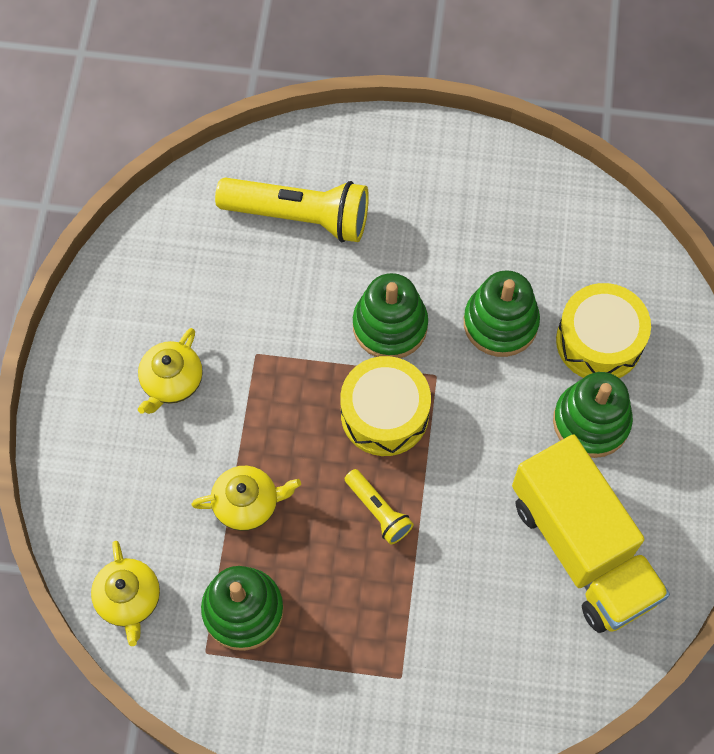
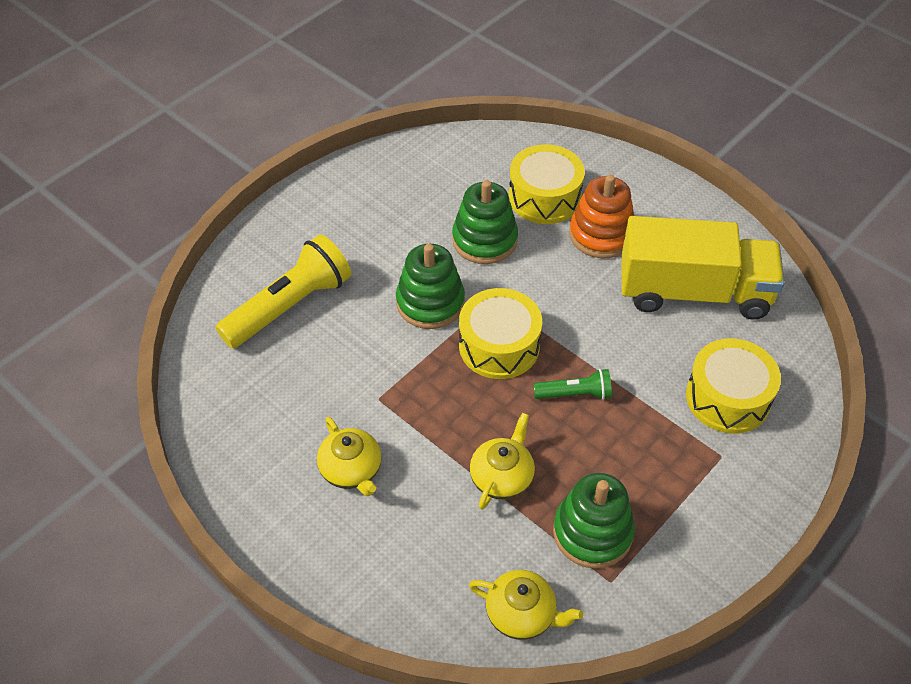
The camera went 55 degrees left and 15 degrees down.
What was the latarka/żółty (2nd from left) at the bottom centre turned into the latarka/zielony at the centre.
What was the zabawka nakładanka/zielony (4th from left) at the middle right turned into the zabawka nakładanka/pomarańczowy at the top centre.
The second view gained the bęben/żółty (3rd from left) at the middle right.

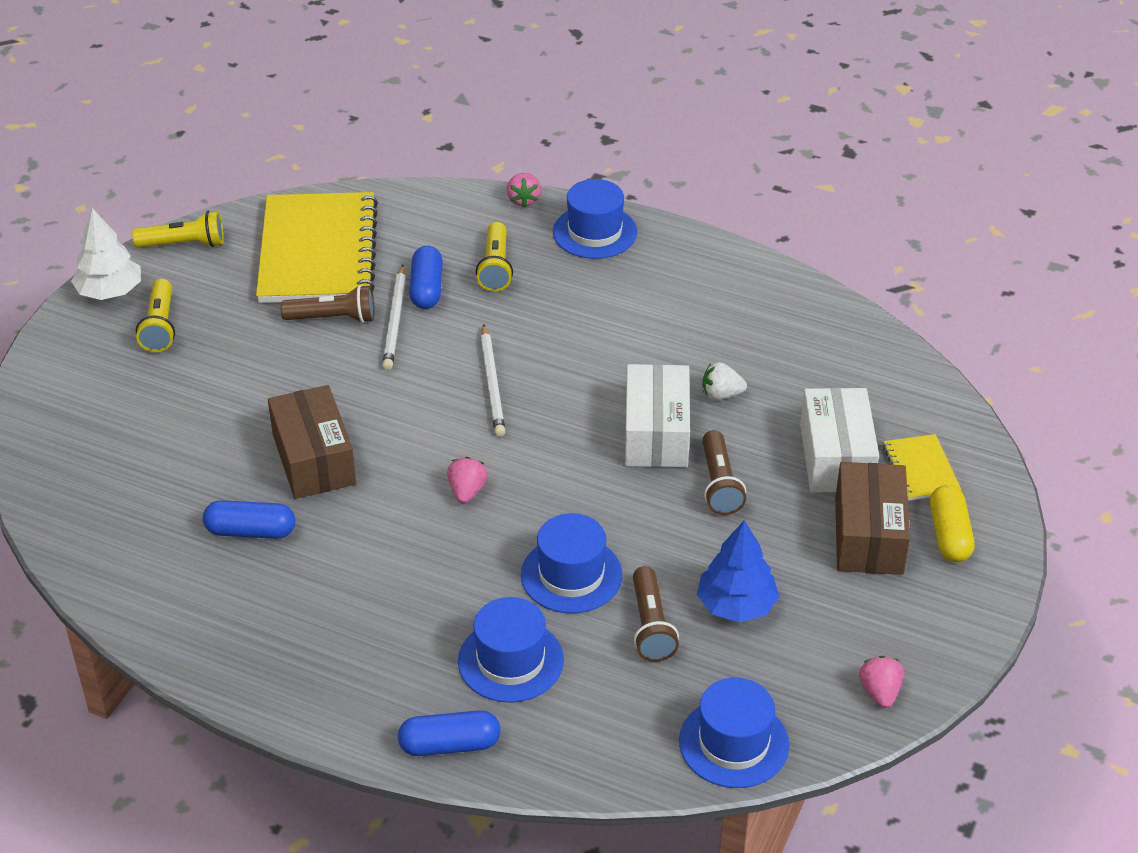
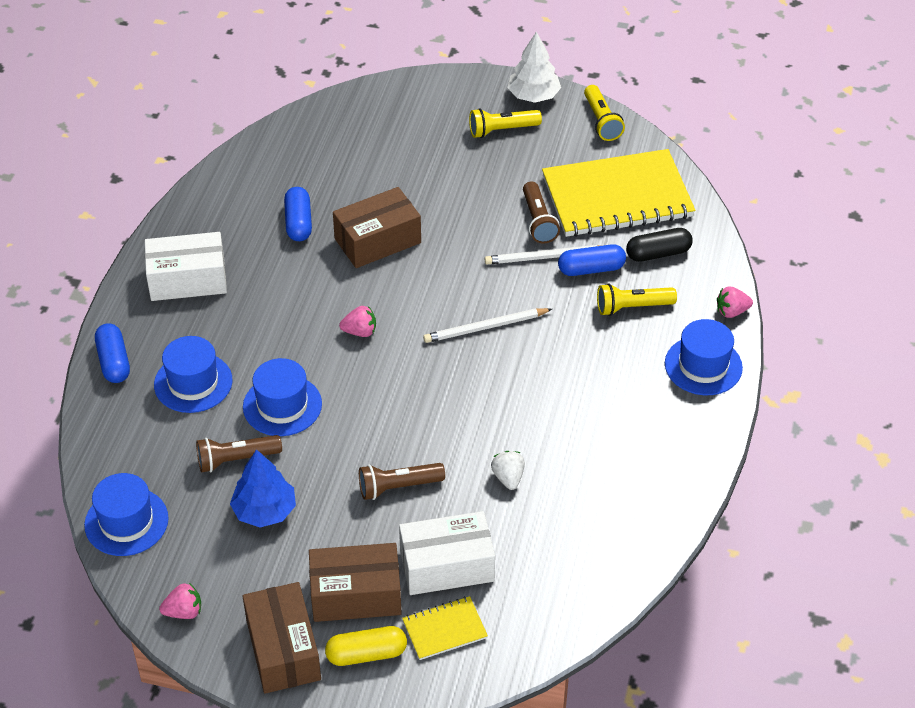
The camera went 80 degrees right and 5 degrees up.
The pudełko/biały (1st from left) ended up elsewhere, having gone from the centre to the middle left.
The second view gained the pudełko/brązowy (1st from left) at the bottom left.
The second view gained the kapsułka/czarny at the middle right.

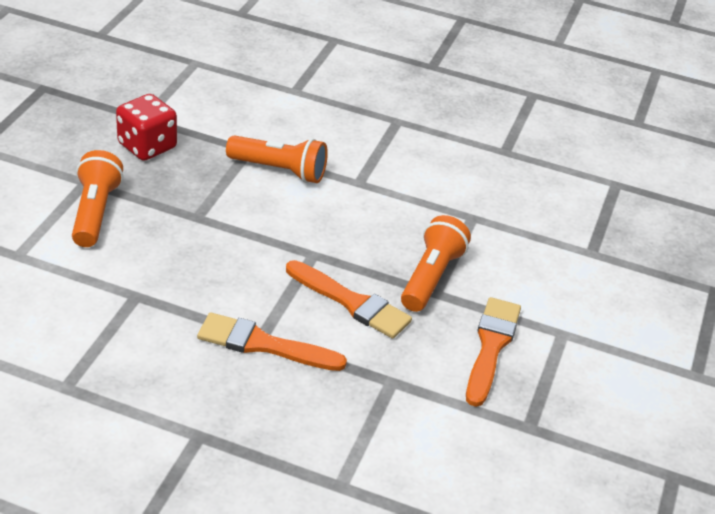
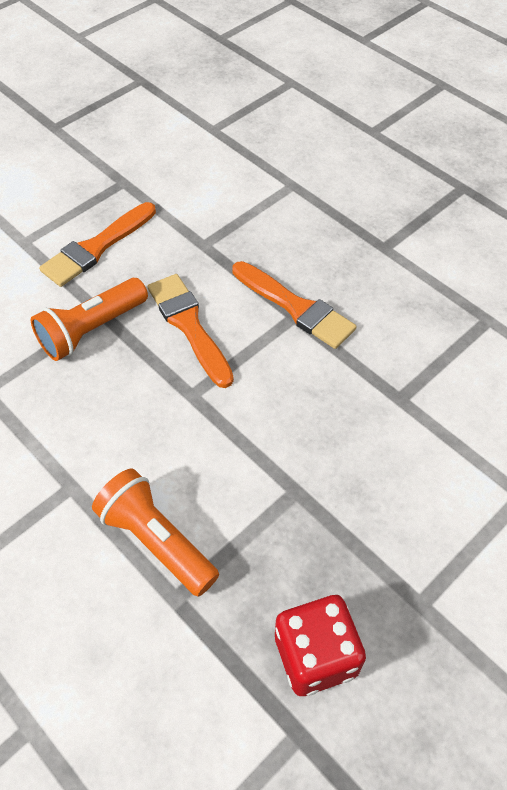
The camera went 150 degrees left and 15 degrees up.
The second view lost the latarka/pomarańczowy (1st from left) at the middle left.

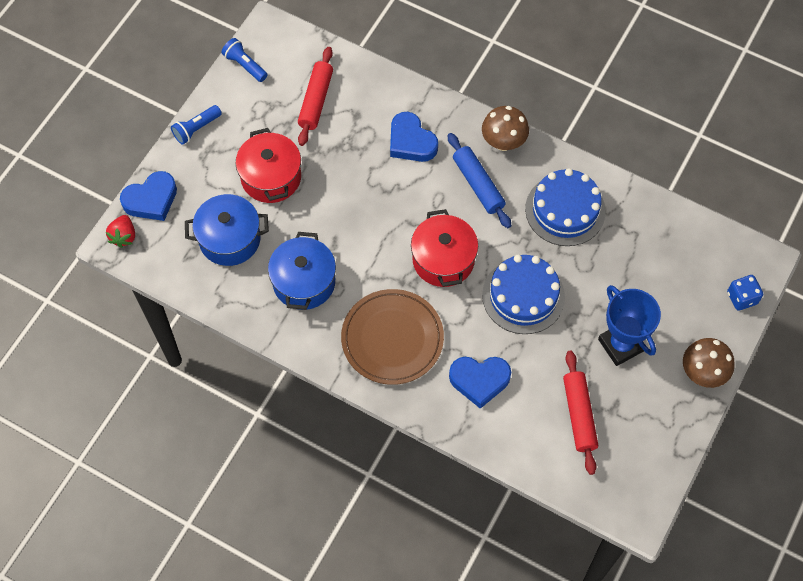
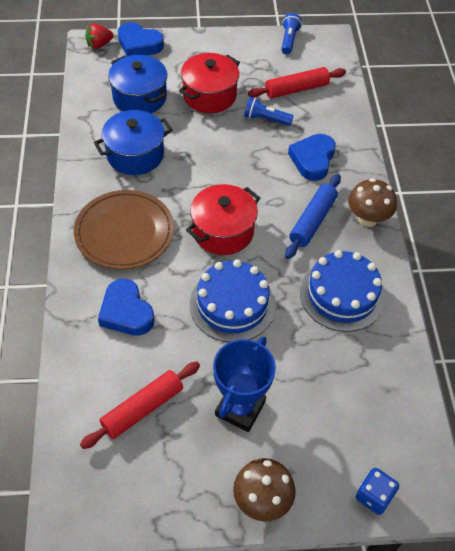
The camera went 55 degrees right and 10 degrees down.
The latarka/niebieski (1st from left) ended up elsewhere, having gone from the top left to the top centre.

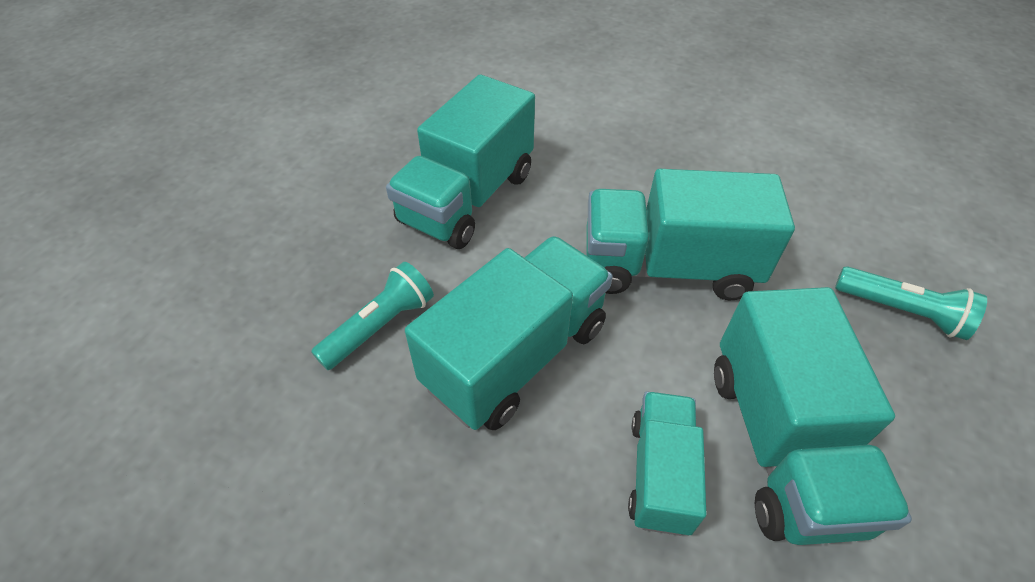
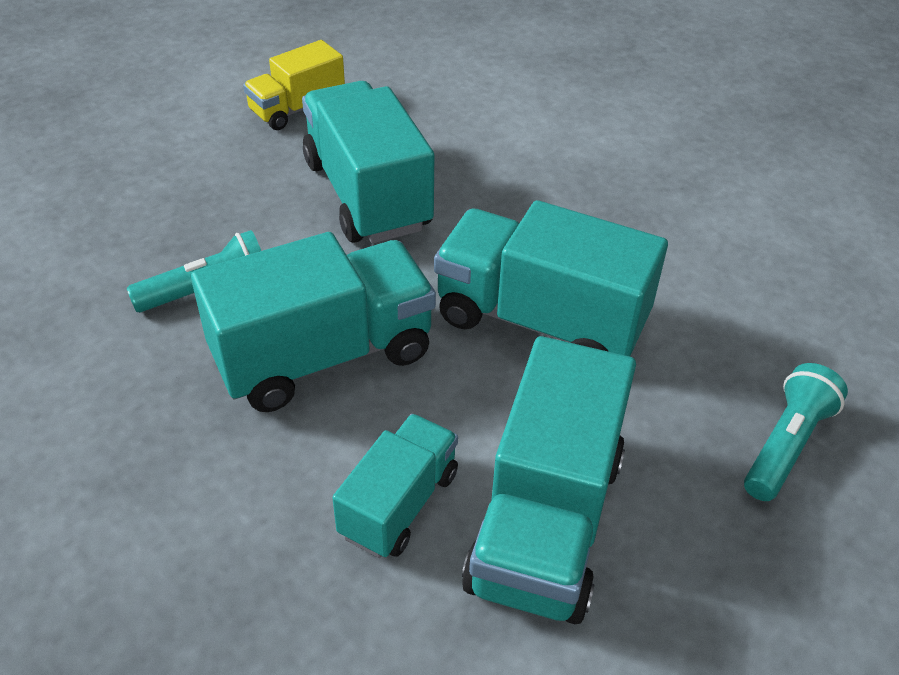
The camera went 20 degrees right and 5 degrees down.
The ciężarówka/turkusowy (1st from left in the first image) at the top centre ended up facing another way, 105 degrees clockwise from before.
The latarka/turkusowy (2nd from left) at the middle right ended up facing another way, 105 degrees counterclockwise from before.
The second view gained the ciężarówka/żółty at the top left.

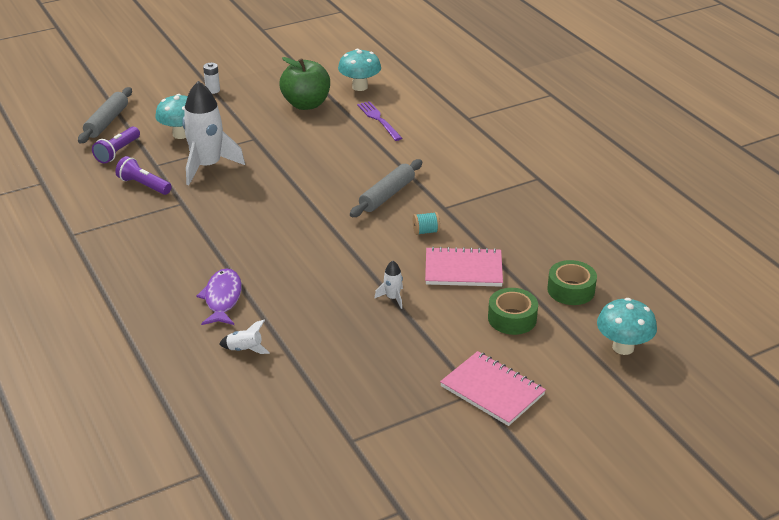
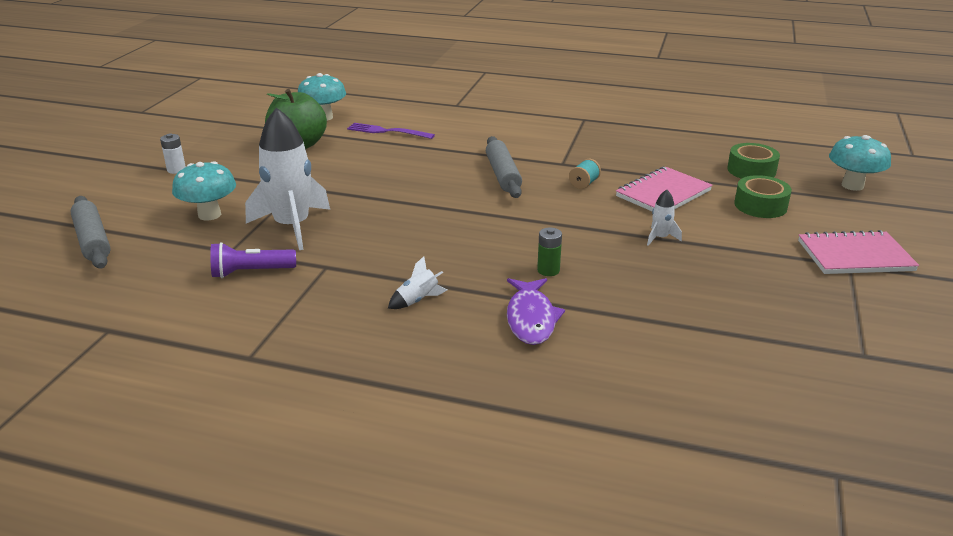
The camera went 45 degrees left and 5 degrees down.
The second view lost the latarka/fioletowy (1st from left) at the top left.
The ryba/fioletowy at the middle left ended up facing another way, 135 degrees counterclockwise from before.
The rakieta/biały (2nd from left) ended up elsewhere, having gone from the middle left to the centre.
The second view gained the bateria/zielony at the centre.

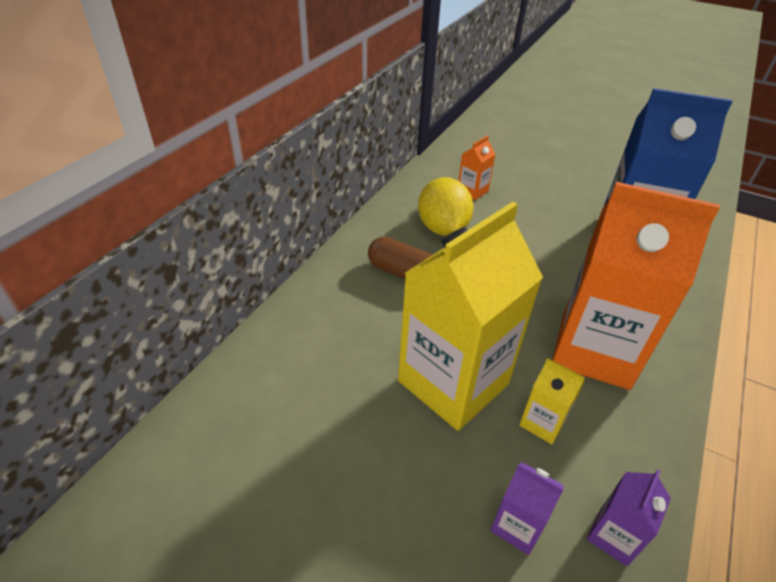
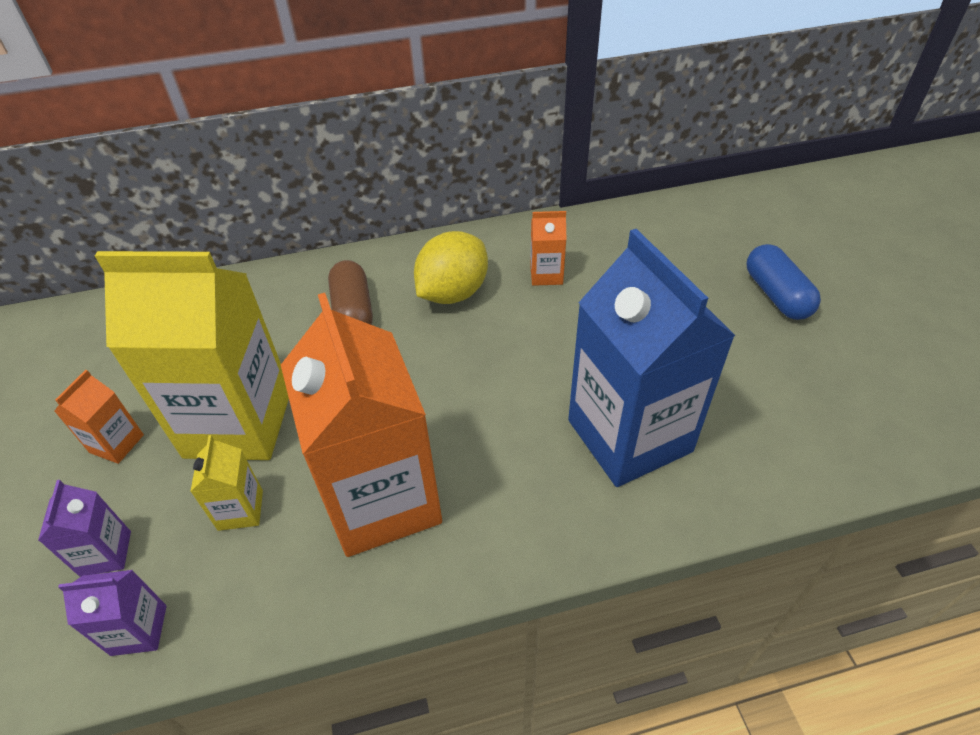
The camera went 50 degrees right and 5 degrees up.
The second view gained the karton mleka/pomarańczowy (1st from left) at the middle left.
The second view gained the kapsułka/niebieski at the middle right.

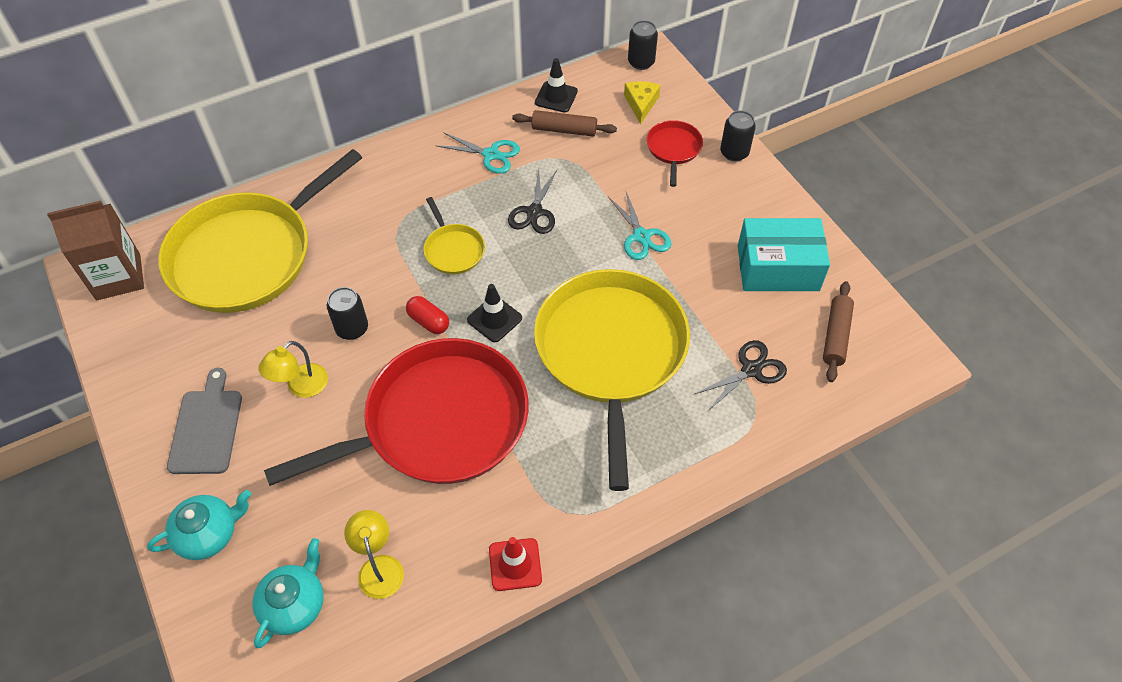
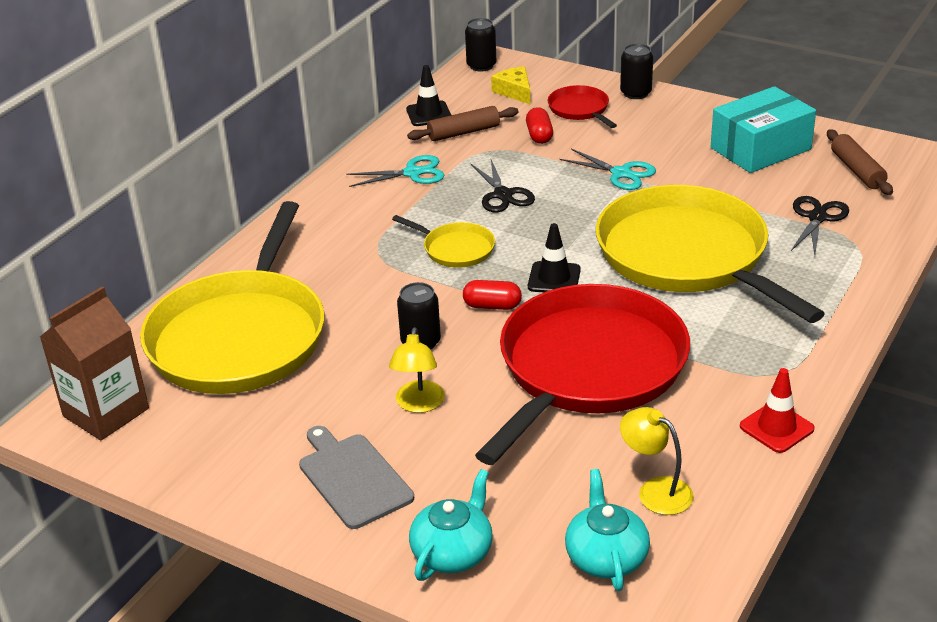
The camera went 30 degrees left and 20 degrees down.
The second view gained the kapsułka/czerwony (2nd from left) at the top centre.

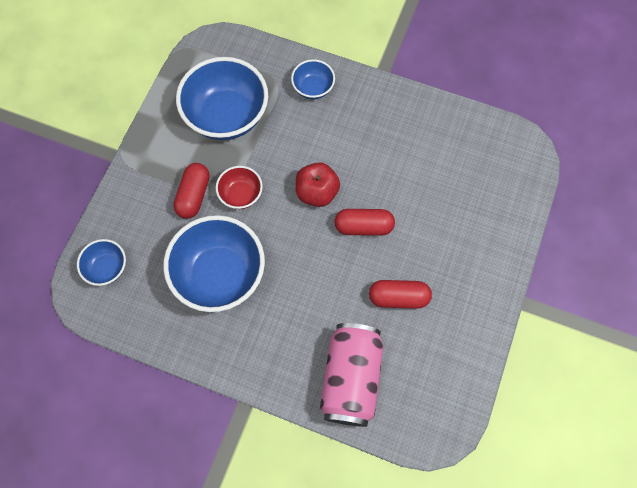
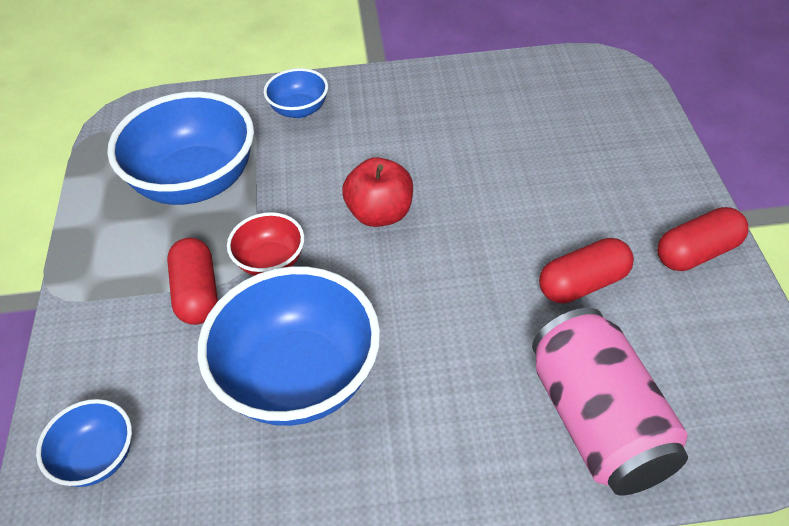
The camera went 25 degrees left and 20 degrees down.
The kapsułka/czerwony (2nd from left in the first image) ended up elsewhere, having gone from the centre to the middle right.

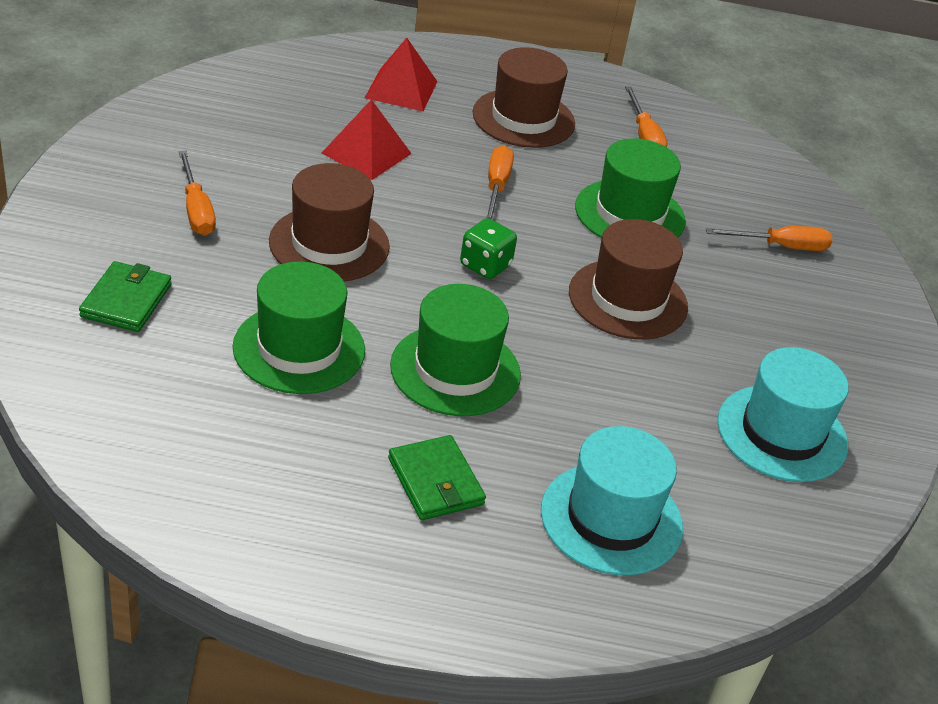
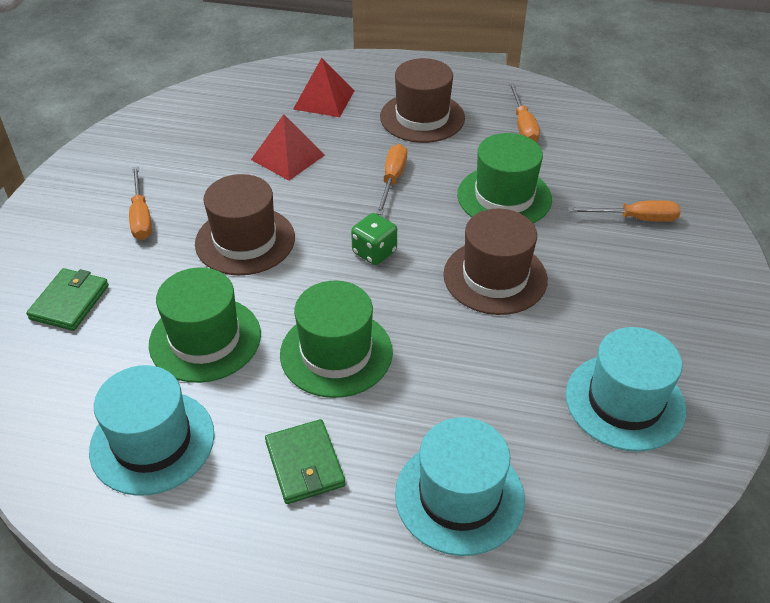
The camera went 10 degrees right and 5 degrees up.
The second view gained the kapelusz/turkusowy (1st from left) at the bottom left.

